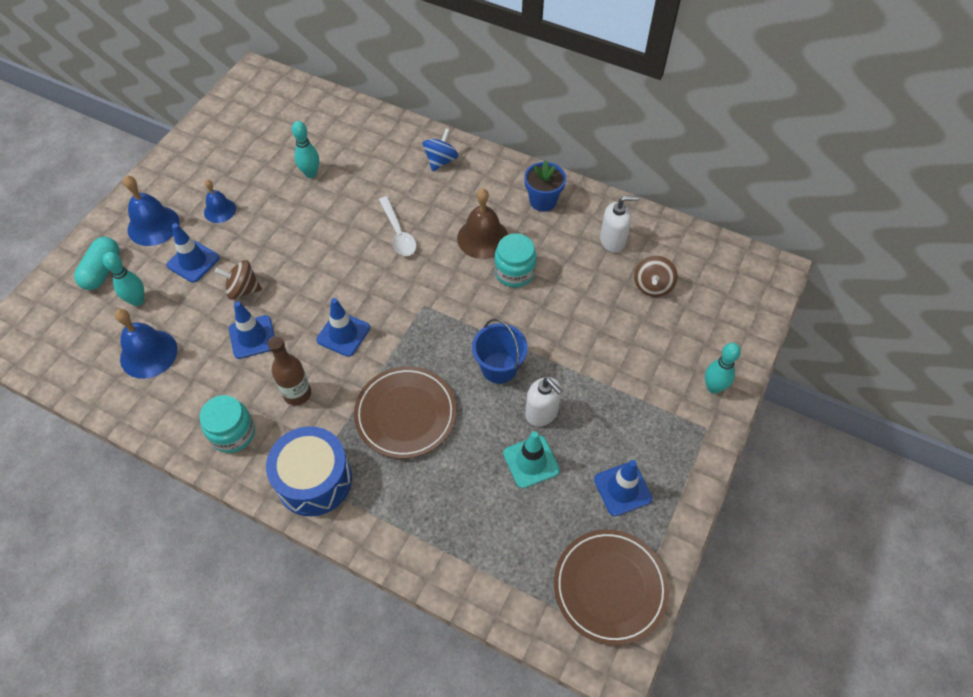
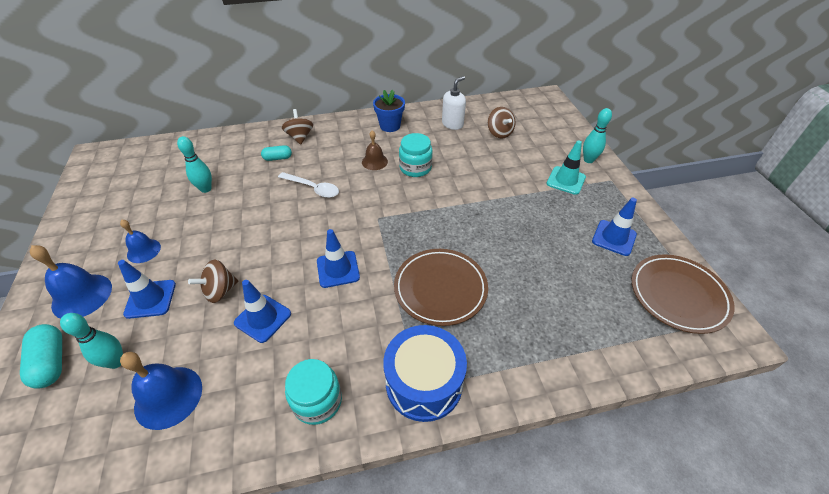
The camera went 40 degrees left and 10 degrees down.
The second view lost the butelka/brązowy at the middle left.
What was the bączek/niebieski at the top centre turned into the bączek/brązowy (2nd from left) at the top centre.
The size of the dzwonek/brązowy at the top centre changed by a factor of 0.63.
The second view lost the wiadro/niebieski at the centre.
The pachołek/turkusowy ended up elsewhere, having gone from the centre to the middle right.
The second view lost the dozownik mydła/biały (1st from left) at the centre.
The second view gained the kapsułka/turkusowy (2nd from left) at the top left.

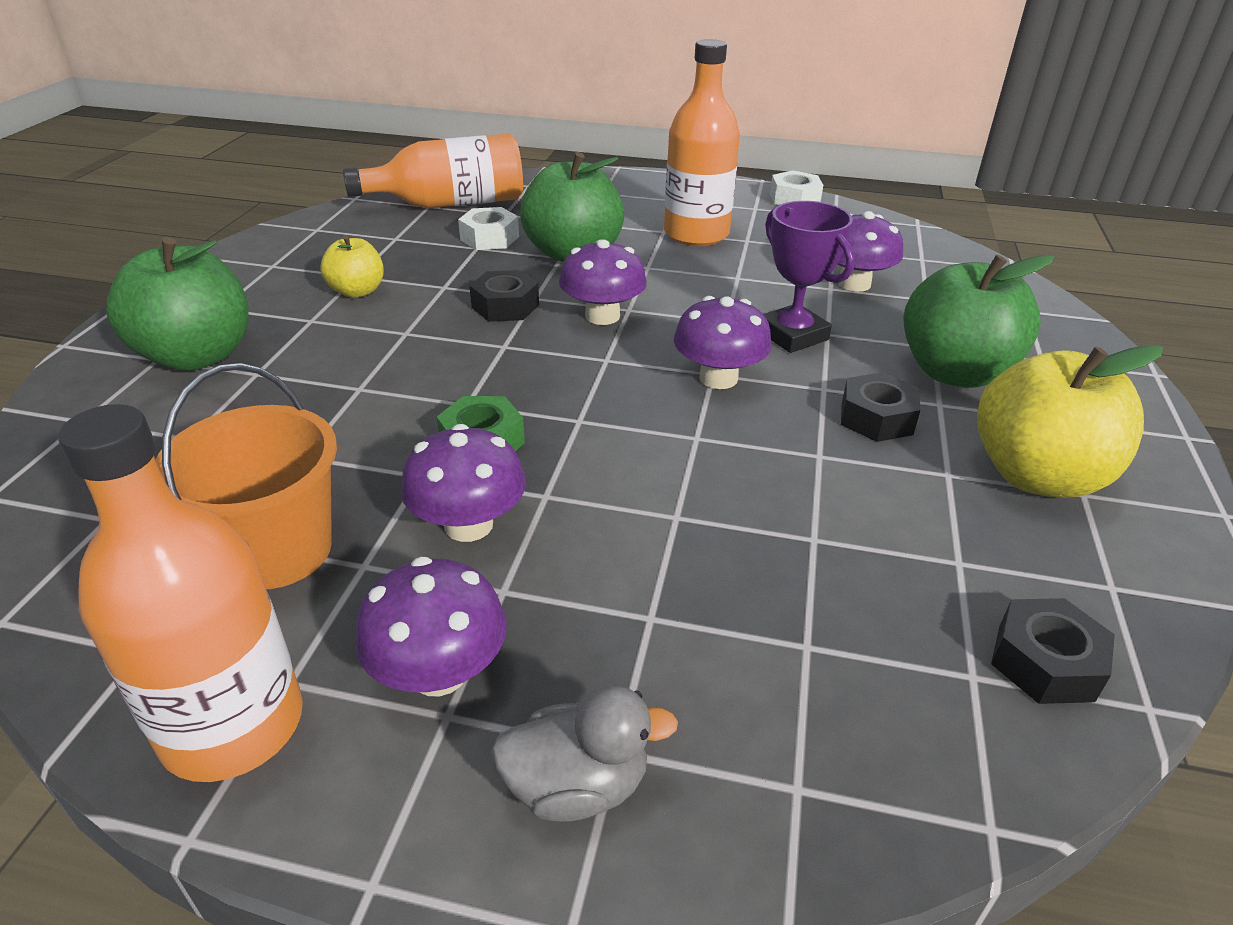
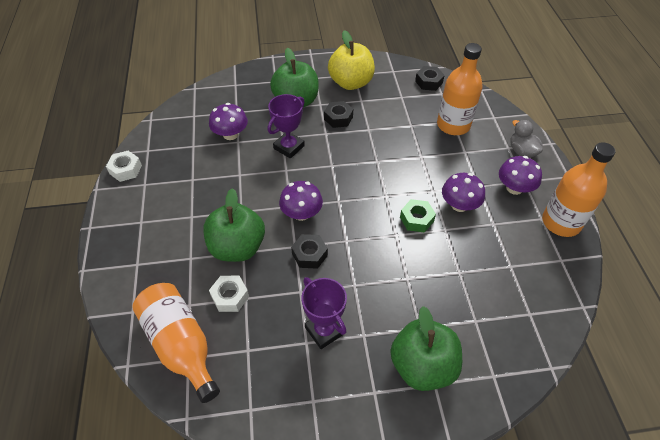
The camera went 110 degrees left and 15 degrees up.
The second view lost the wiadro/pomarańczowy at the middle left.
Where the jabłko/żółty (1st from left) stood at the top left, the puchar/fioletowy (2nd from left) came to stand at the bottom centre.
The butelka/pomarańczowy (3rd from left in the first image) ended up elsewhere, having gone from the top centre to the top right.
The second view lost the grzyb/fioletowy (4th from left) at the centre.

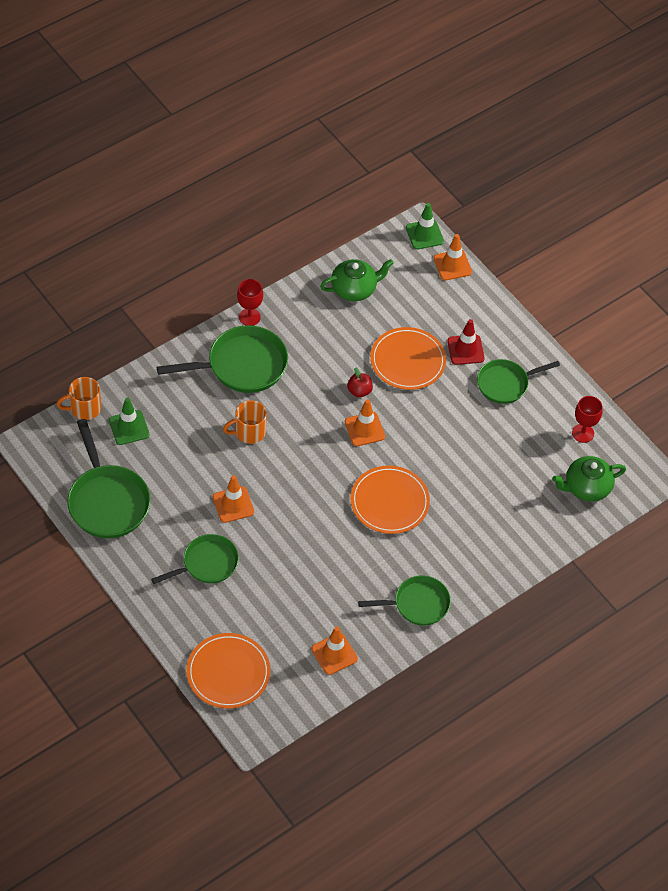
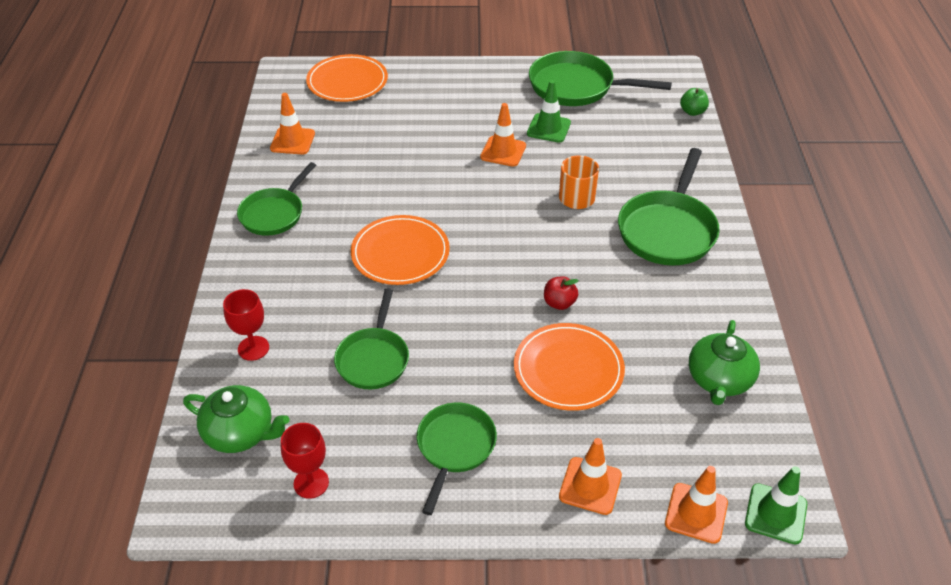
The camera went 130 degrees right and 10 degrees down.
Where the kubek/pomarańczowy (1st from left) stood at the middle left, the jabłko/zielony came to stand at the top right.
The pachołek/zielony (1st from left) ended up elsewhere, having gone from the middle left to the top centre.
The patelnia/zielony (2nd from left) ended up elsewhere, having gone from the middle left to the centre.
The kielich/czerwony (1st from left) ended up elsewhere, having gone from the centre to the middle left.
The pachołek/pomarańczowy (3rd from left) ended up elsewhere, having gone from the centre to the bottom centre.
The second view lost the pachołek/czerwony at the middle right.
The imbryk/zielony (2nd from left in the first image) at the middle right ended up facing another way, 90 degrees clockwise from before.

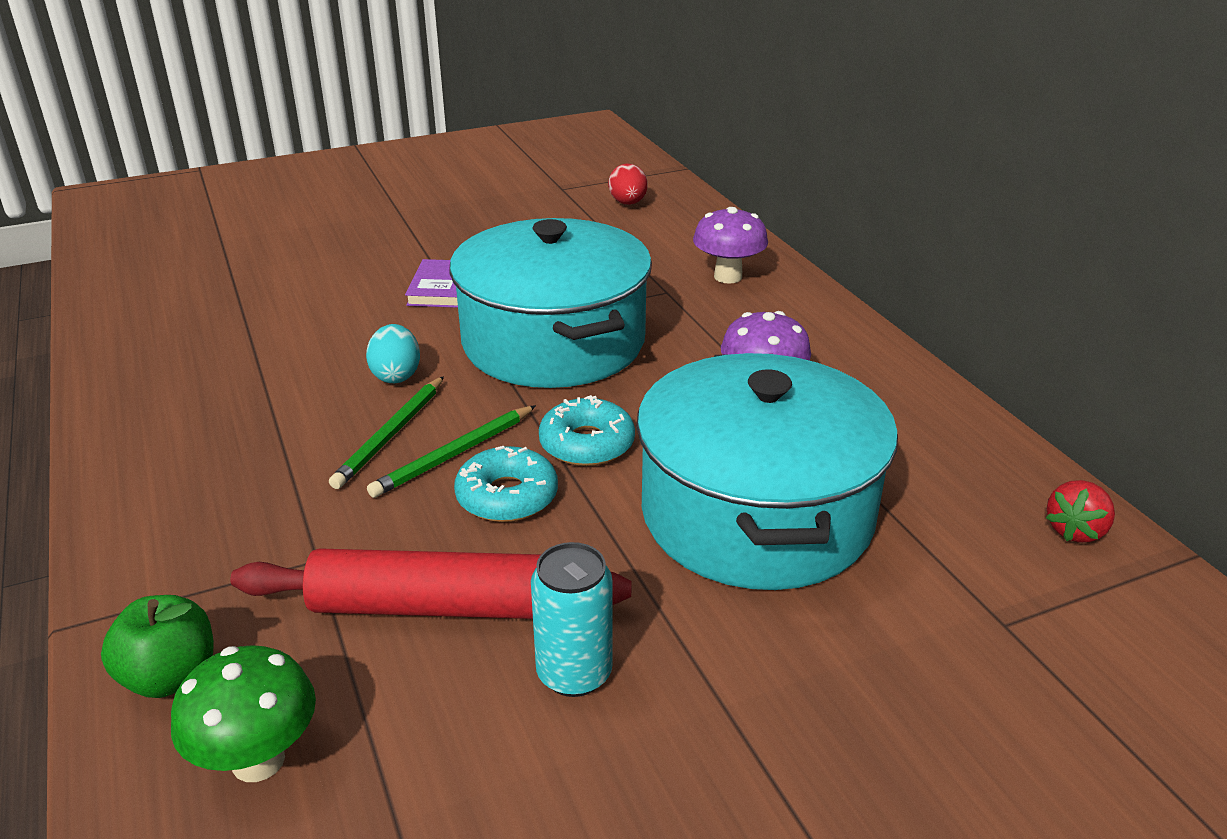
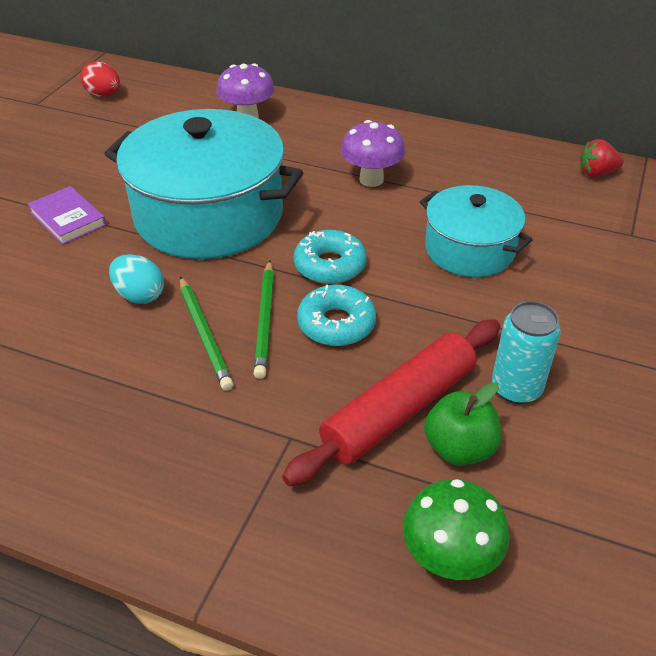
The camera went 45 degrees left and 10 degrees up.
The jabłko/zielony ended up elsewhere, having gone from the bottom left to the middle right.
The size of the garnek/turkusowy (2nd from left) at the centre changed by a factor of 0.58.
The truskawka/czerwony at the middle right ended up facing another way, 90 degrees clockwise from before.

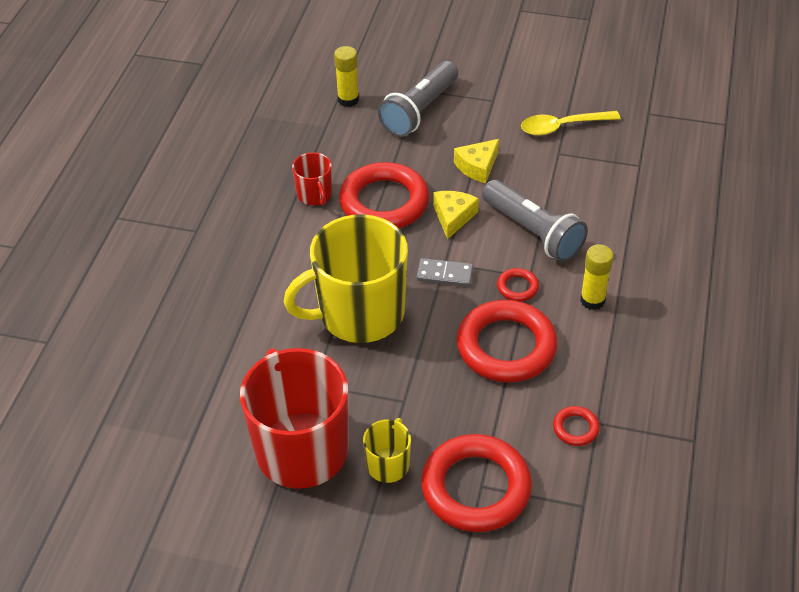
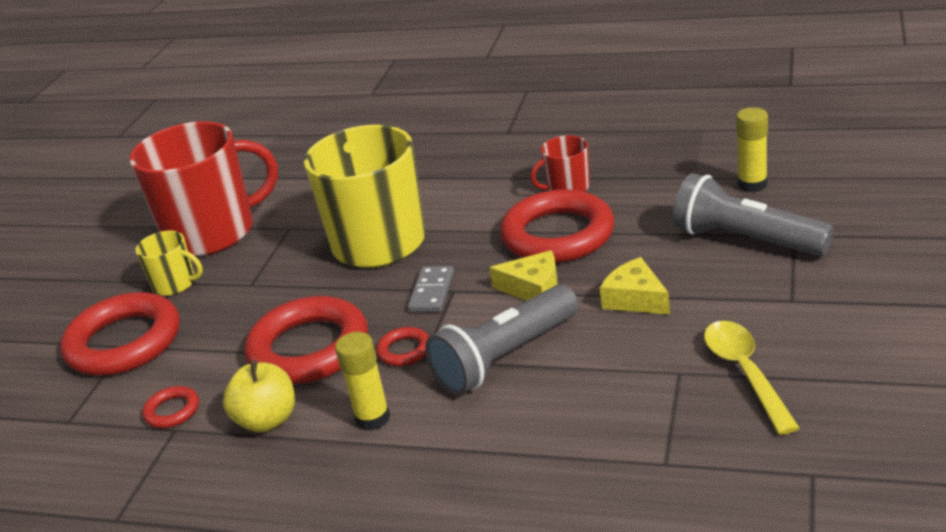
The camera went 95 degrees right and 15 degrees down.
The second view gained the jabłko/żółty at the bottom left.

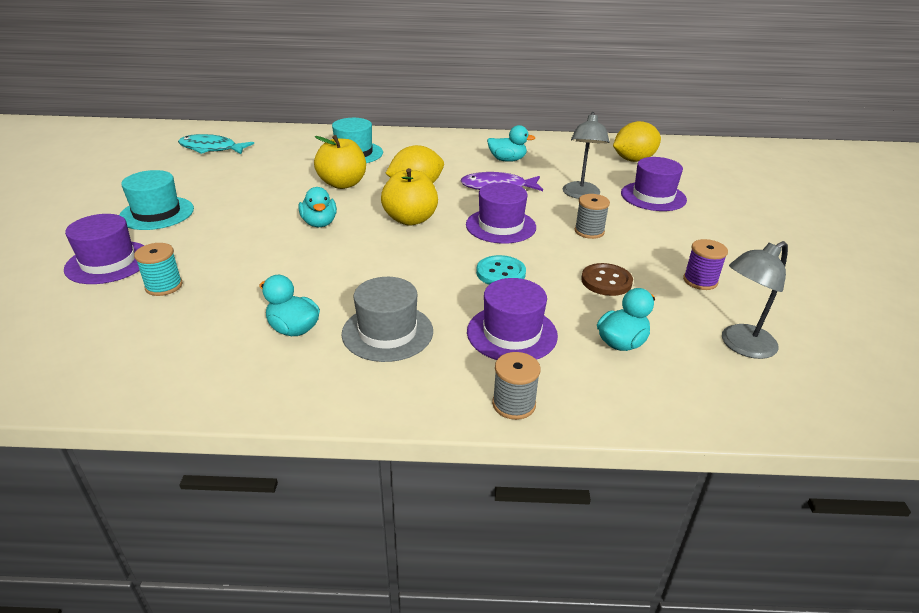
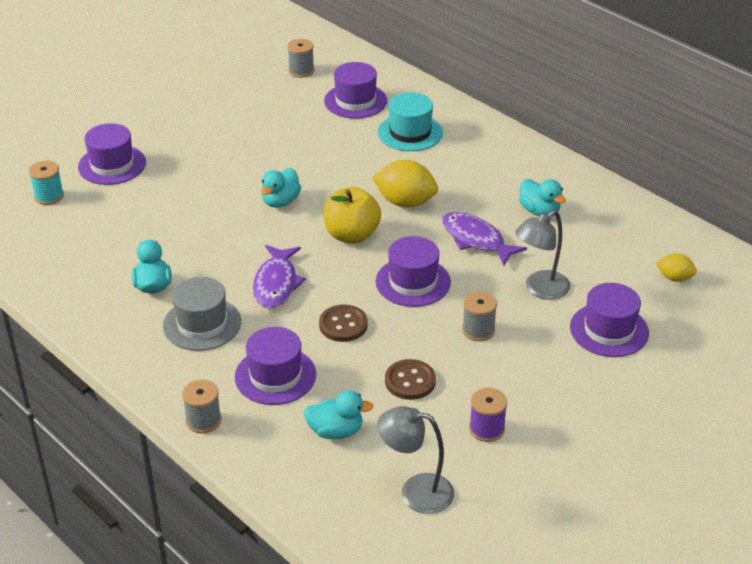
The camera went 45 degrees right and 5 degrees up.
The second view lost the kapelusz/turkusowy (1st from left) at the top left.
The szpulka/turkusowy ended up elsewhere, having gone from the middle left to the top left.
Where the ryba/turkusowy stood at the top left, the szpulka/szary (2nd from left) came to stand at the top centre.
The second view lost the jabłko/żółty (1st from left) at the top centre.
What was the guzik/turkusowy at the centre turned into the guzik/brązowy (1st from left) at the centre.
The size of the cytryna/żółty (2nd from left) at the top right changed by a factor of 0.56.
The second view gained the ryba/fioletowy (1st from left) at the centre.
The second view gained the kapelusz/fioletowy (3rd from left) at the top centre.

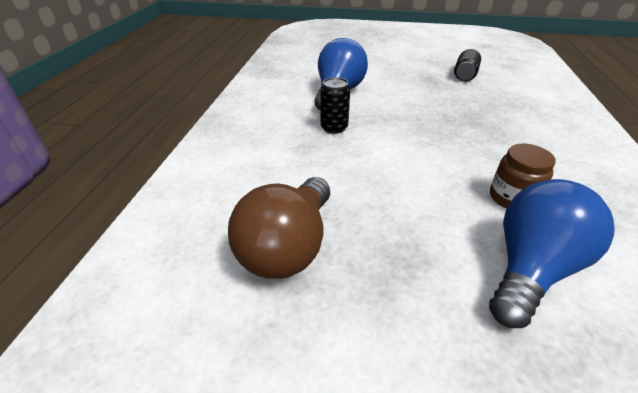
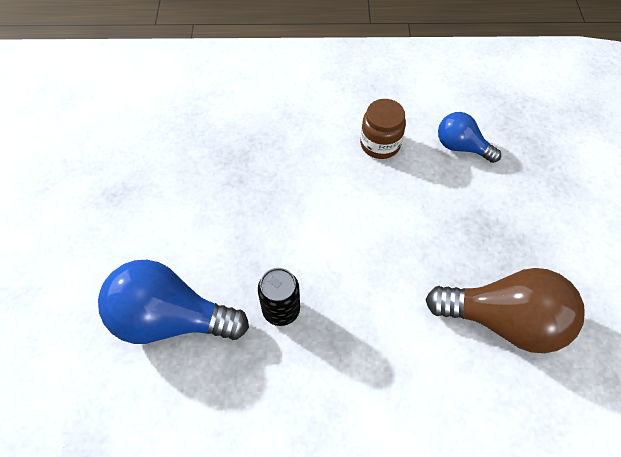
The camera went 100 degrees left and 20 degrees up.
The second view lost the puszka/czarny (2nd from left) at the top right.
The size of the żarówka/niebieski (2nd from left) at the middle right changed by a factor of 0.57.

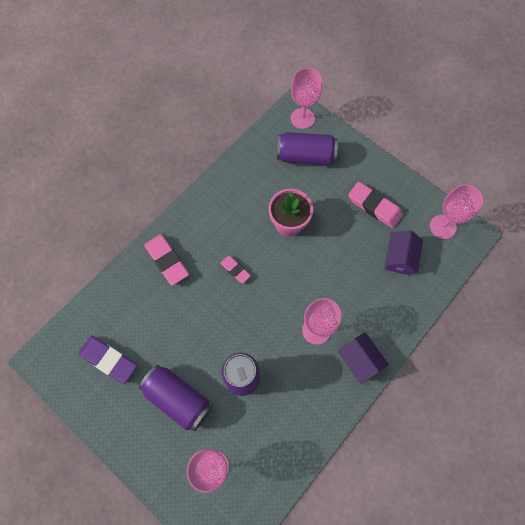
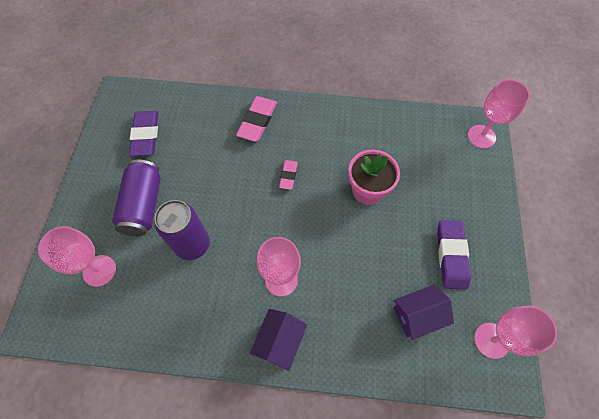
The camera went 55 degrees right and 5 degrees down.
The second view lost the puszka/fioletowy (3rd from left) at the top centre.
What was the gumka do mazania/różowy (3rd from left) at the middle right turned into the gumka do mazania/fioletowy (2nd from left) at the middle right.

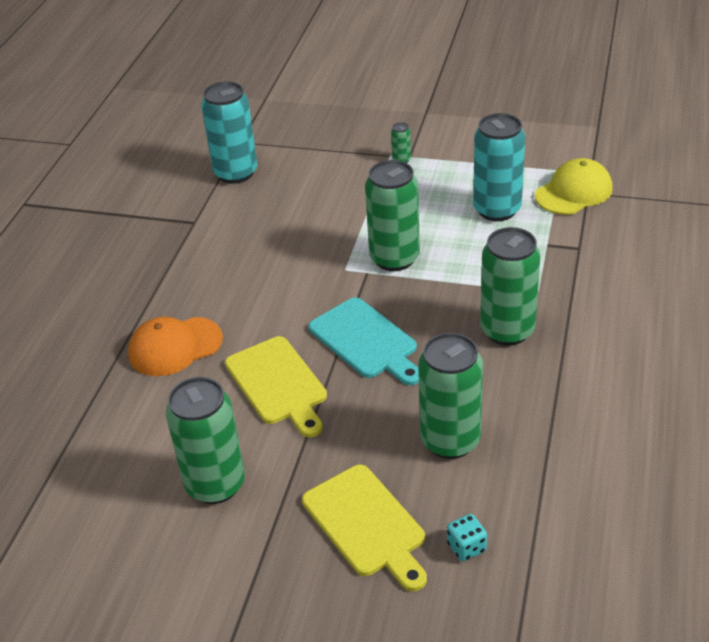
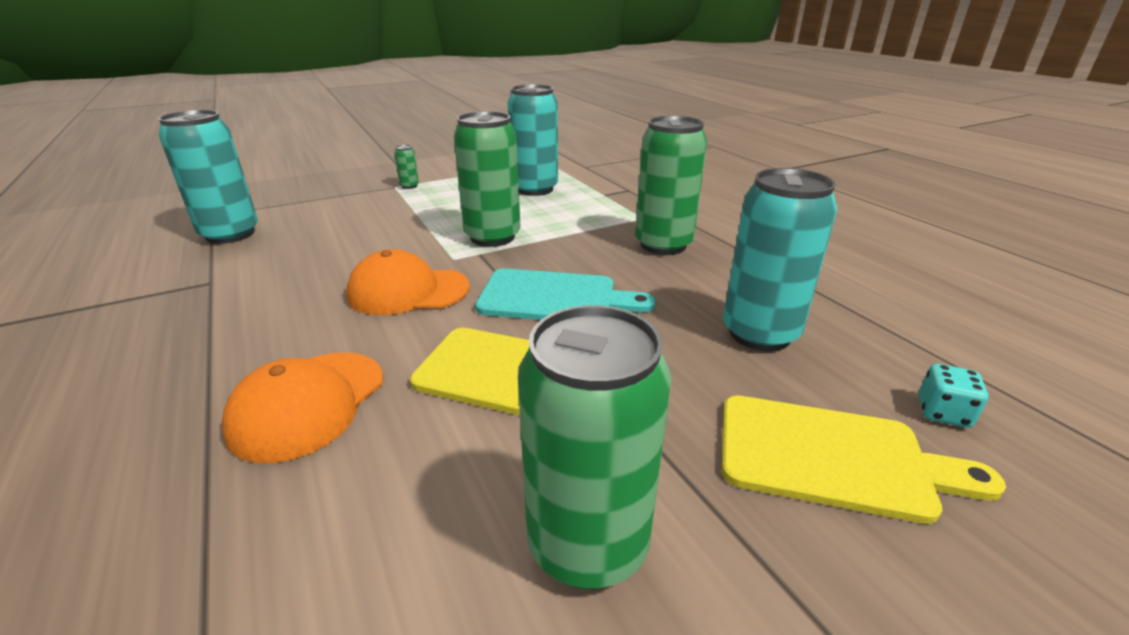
The camera went 45 degrees left and 10 degrees down.
What was the puszka/zielony (4th from left) at the centre turned into the puszka/turkusowy (3rd from left) at the middle right.
The second view lost the czapka/żółty at the top right.
The second view gained the czapka/pomarańczowy (2nd from left) at the centre.

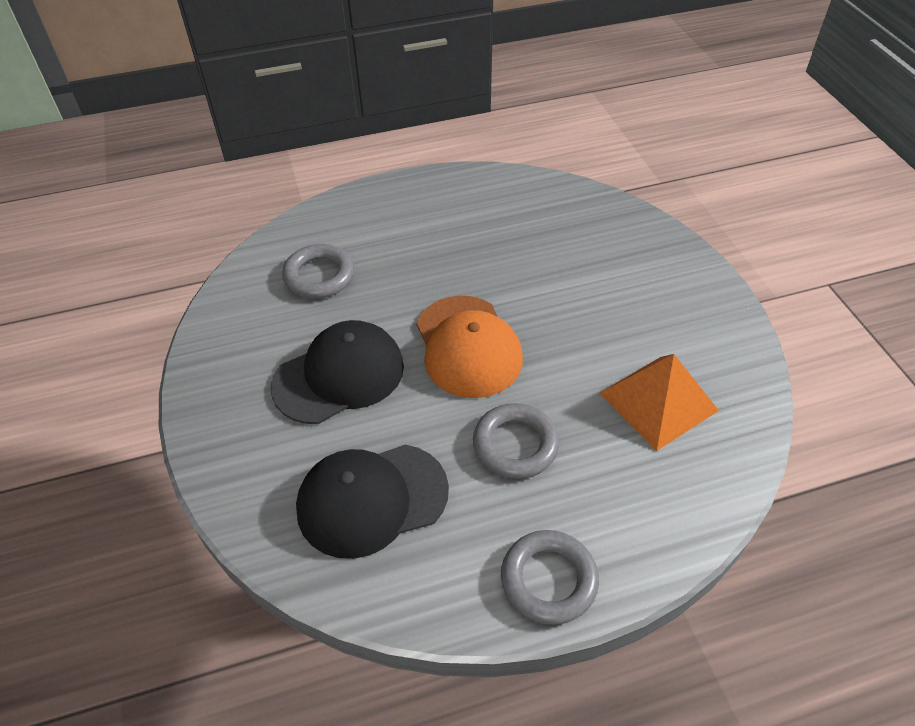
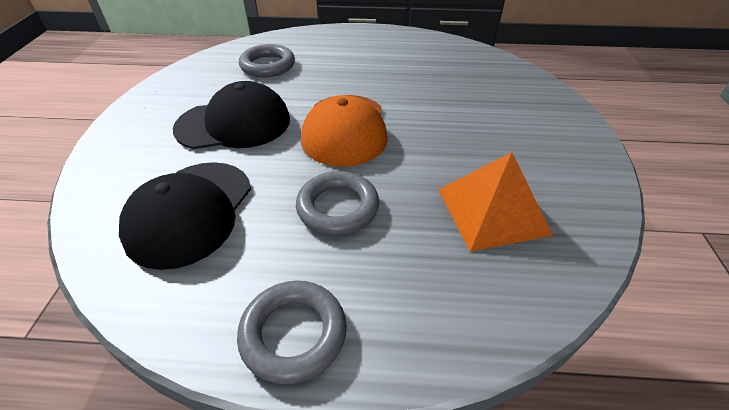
The camera went 20 degrees right and 5 degrees down.
The czapka/czarny (2nd from left in the first image) at the bottom centre ended up facing another way, 75 degrees counterclockwise from before.

